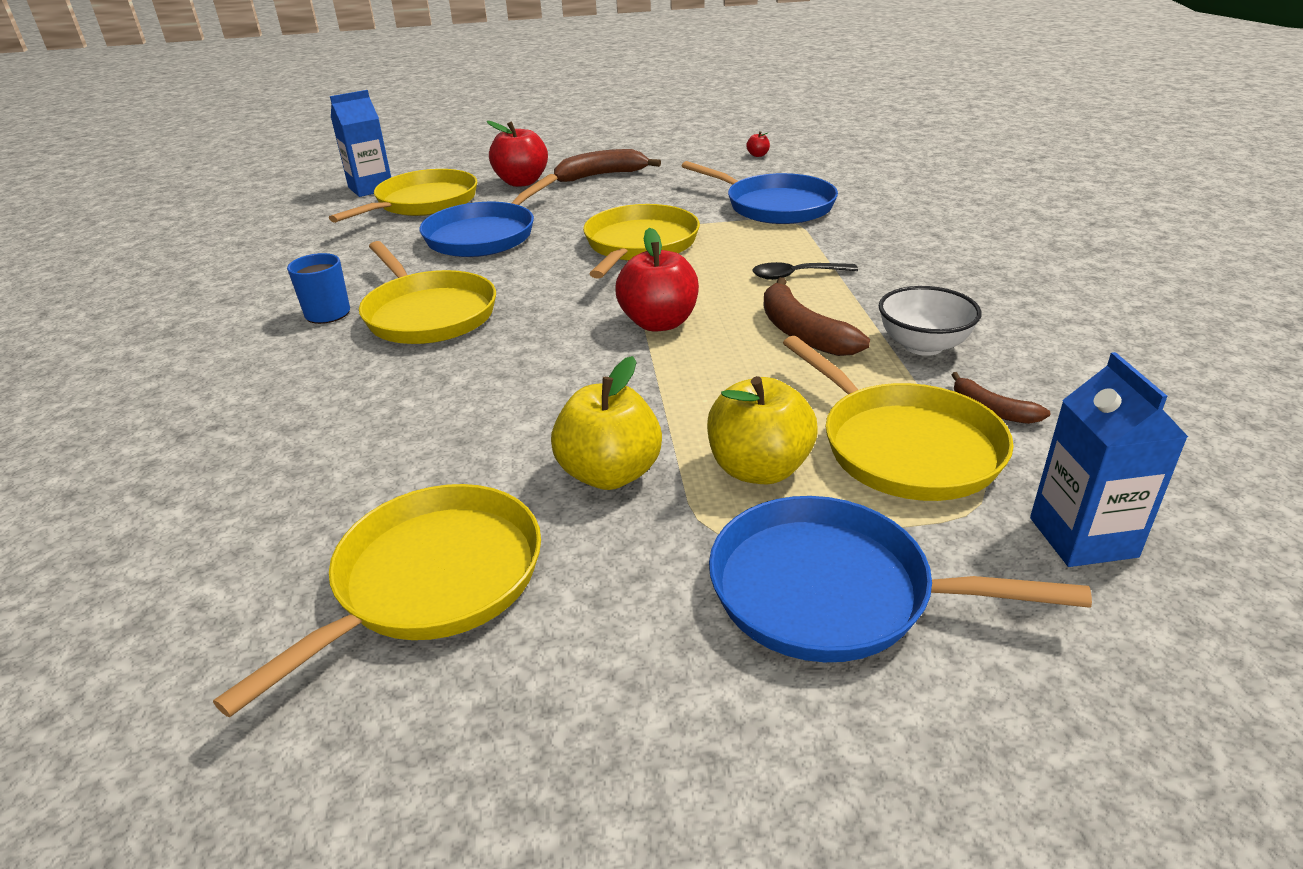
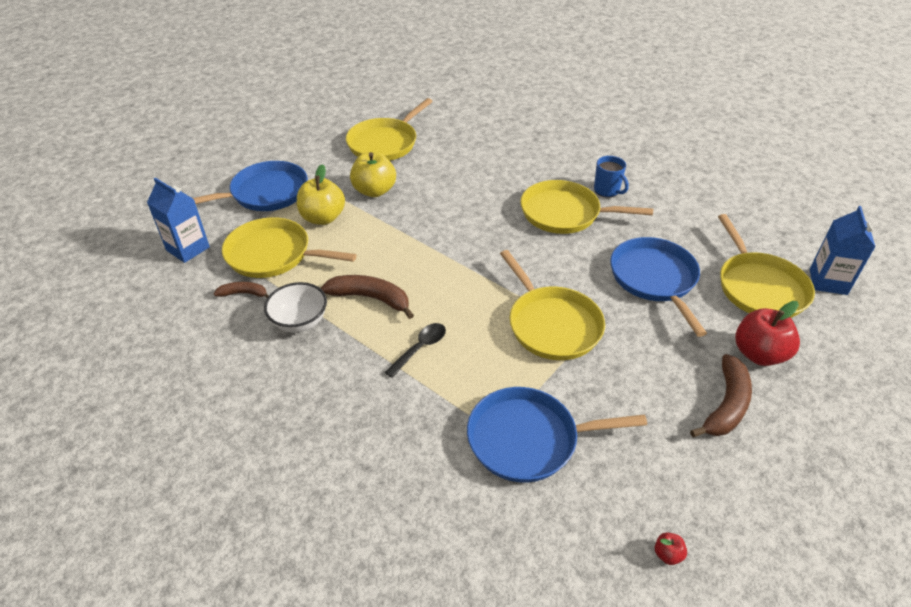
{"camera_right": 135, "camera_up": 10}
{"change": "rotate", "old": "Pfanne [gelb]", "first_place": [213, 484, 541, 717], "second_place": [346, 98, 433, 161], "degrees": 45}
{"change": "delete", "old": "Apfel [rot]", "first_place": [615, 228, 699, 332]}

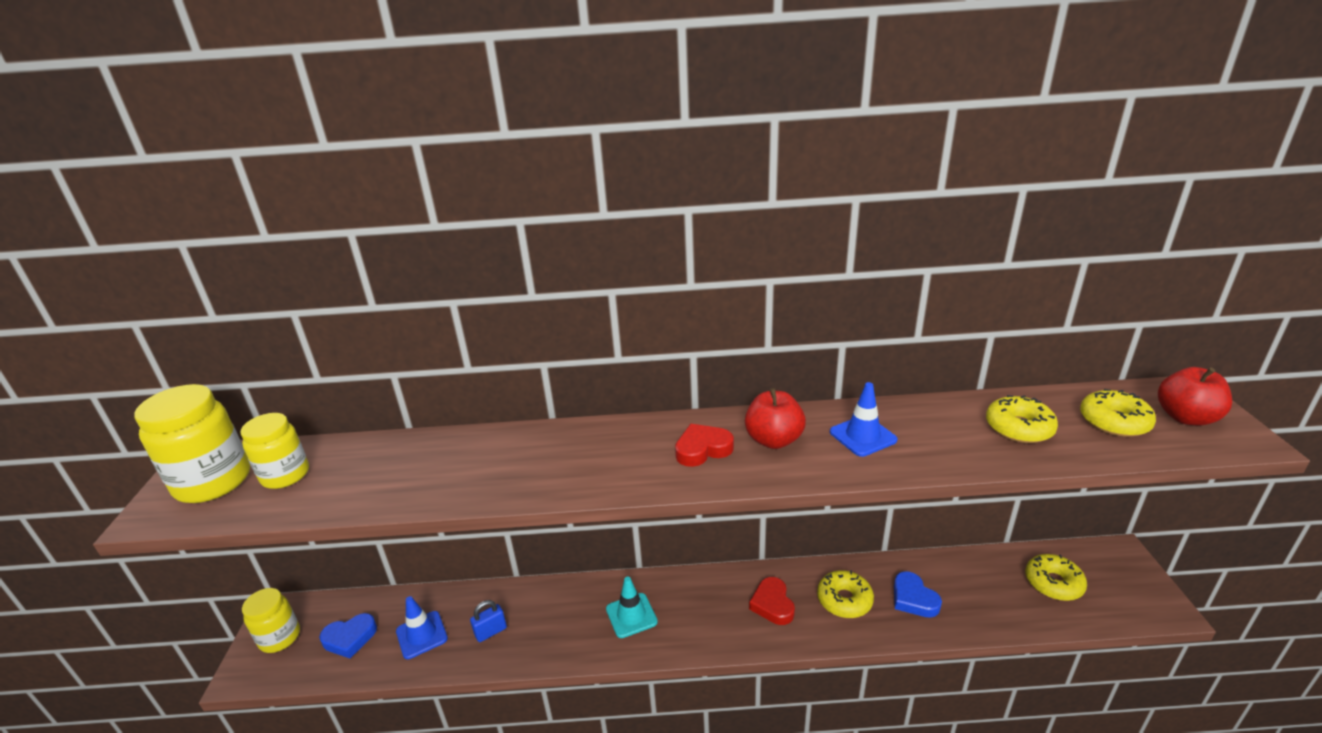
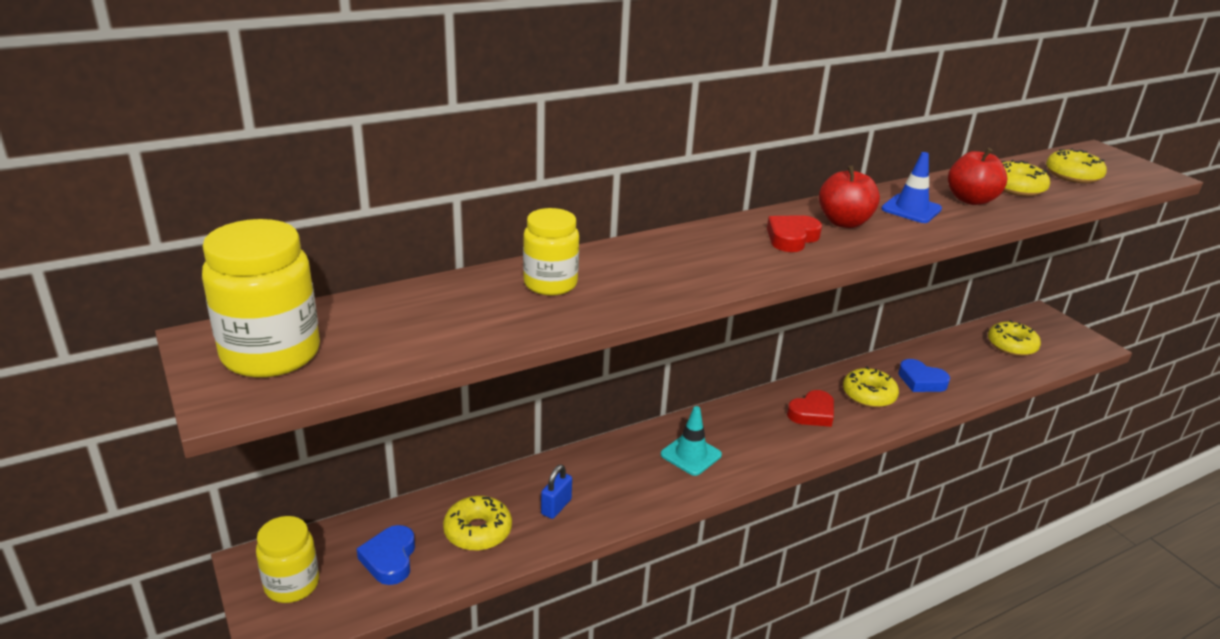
{"camera_right": -30, "camera_up": 0}
{"change": "rotate", "old": "Herz [blau]", "first_place": [319, 613, 377, 659], "second_place": [357, 525, 415, 585], "degrees": 135}
{"change": "replace", "old": "Leitkegel [blau]", "new": "Donut [gelb]", "first_place": [396, 596, 448, 659], "second_place": [443, 496, 512, 551]}
{"change": "move", "old": "Einmachglas [gelb]", "first_place": [240, 413, 309, 489], "second_place": [523, 208, 579, 296]}
{"change": "rotate", "old": "Herz [rot]", "first_place": [749, 577, 795, 625], "second_place": [787, 390, 834, 427], "degrees": -90}
{"change": "move", "old": "Apfel [rot]", "first_place": [1158, 367, 1232, 425], "second_place": [948, 148, 1007, 205]}

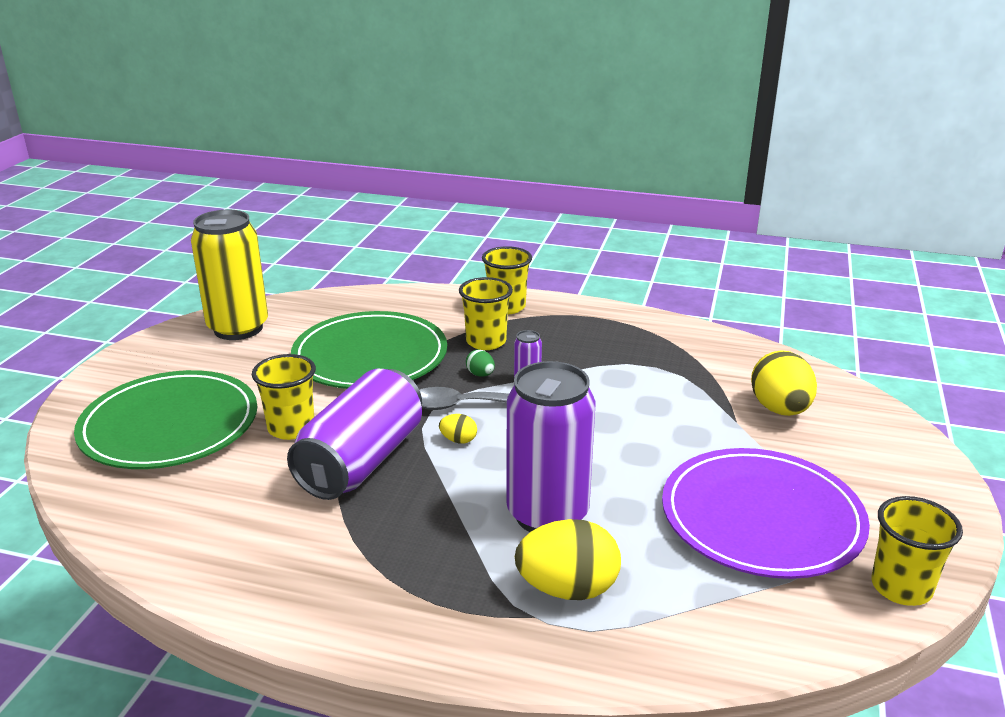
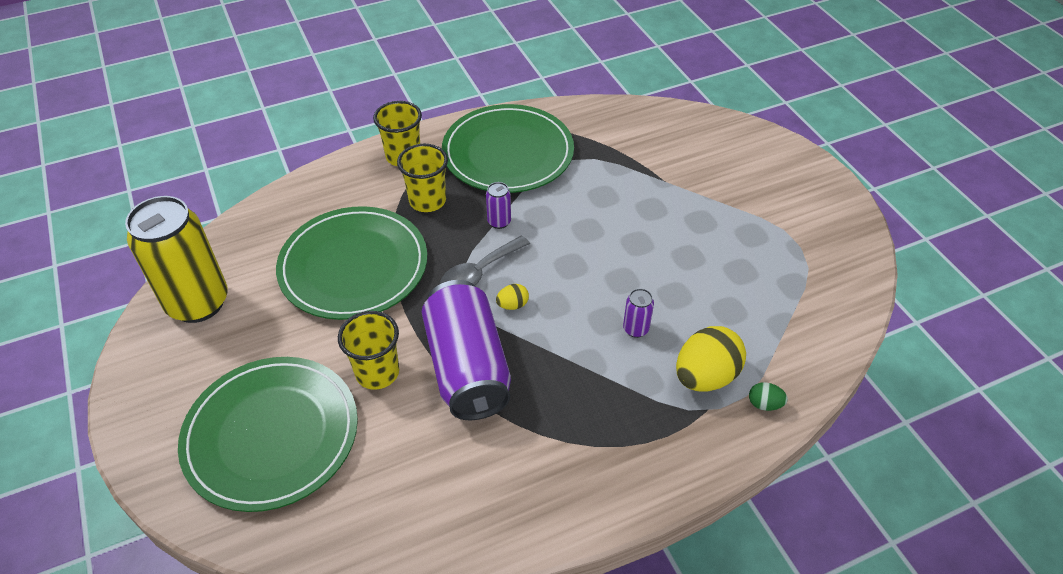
{"camera_right": -40, "camera_up": 20}
{"change": "insert", "new": "Teller [grün]", "second_place": [442, 104, 574, 193]}
{"change": "resize", "old": "Dose [lila]", "first_place": [506, 361, 596, 532], "second_place": [623, 288, 654, 338], "factor": 0.4}
{"change": "move", "old": "Ei [grün]", "first_place": [466, 349, 495, 377], "second_place": [749, 382, 788, 411]}
{"change": "delete", "old": "Teller [lila]", "first_place": [662, 448, 870, 579]}
{"change": "delete", "old": "Ei [gelb]", "first_place": [751, 350, 817, 416]}
{"change": "delete", "old": "Becher [gelb]", "first_place": [871, 496, 963, 606]}

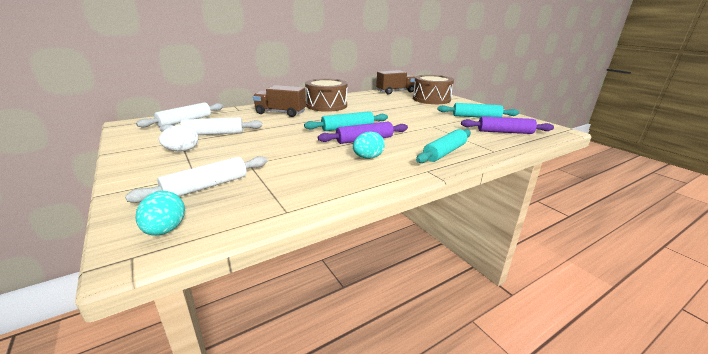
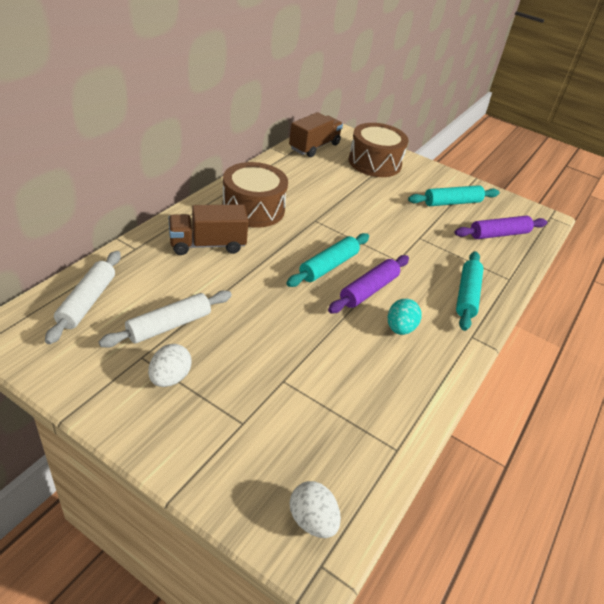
{"camera_right": -30, "camera_up": 15}
{"change": "recolor", "old": "Ei [türkis]", "new": "Ei [weiß]", "first_place": [136, 191, 185, 235], "second_place": [290, 481, 341, 538]}
{"change": "delete", "old": "Nudelholz [weiß]", "first_place": [125, 156, 267, 203]}

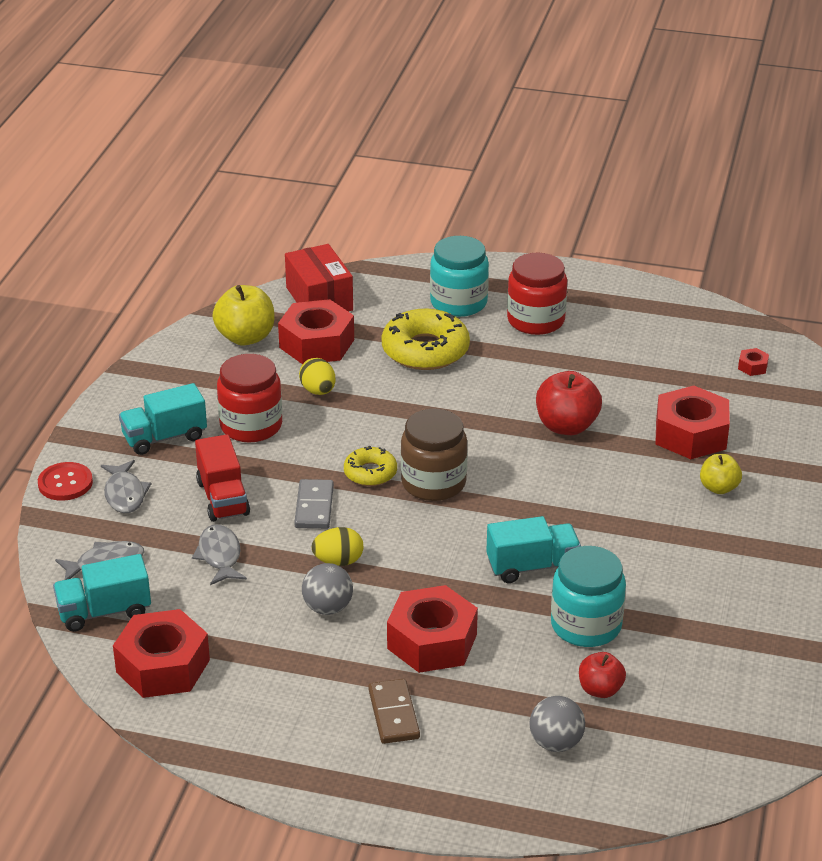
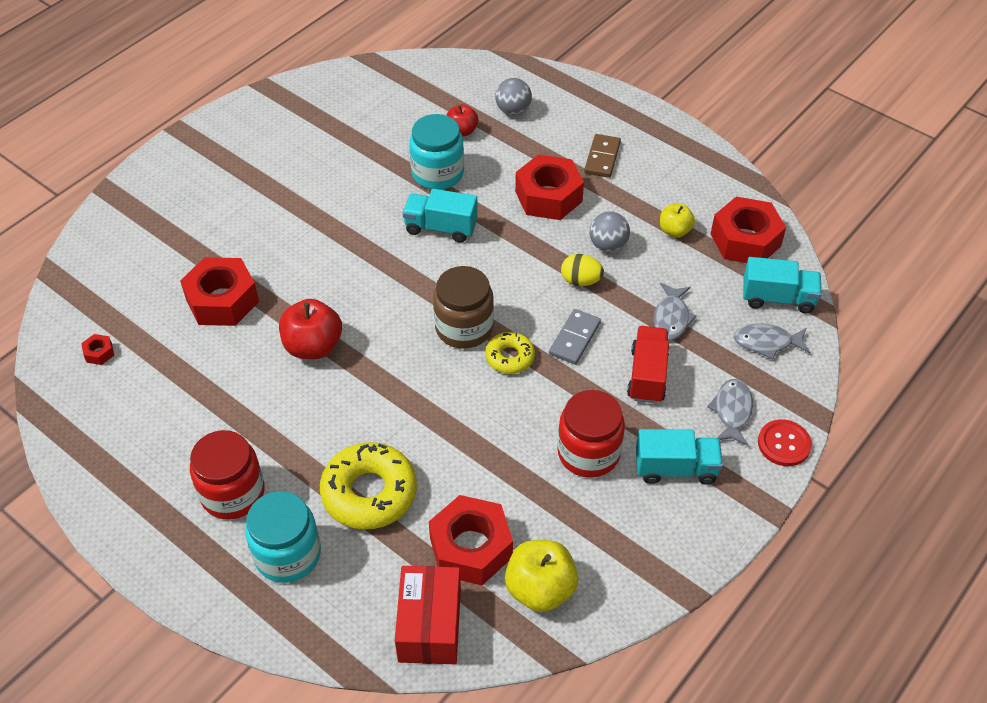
{"camera_right": -155, "camera_up": 15}
{"change": "move", "old": "Apfel [gelb]", "first_place": [700, 454, 742, 494], "second_place": [660, 203, 695, 238]}
{"change": "delete", "old": "Ei [gelb]", "first_place": [299, 358, 336, 395]}

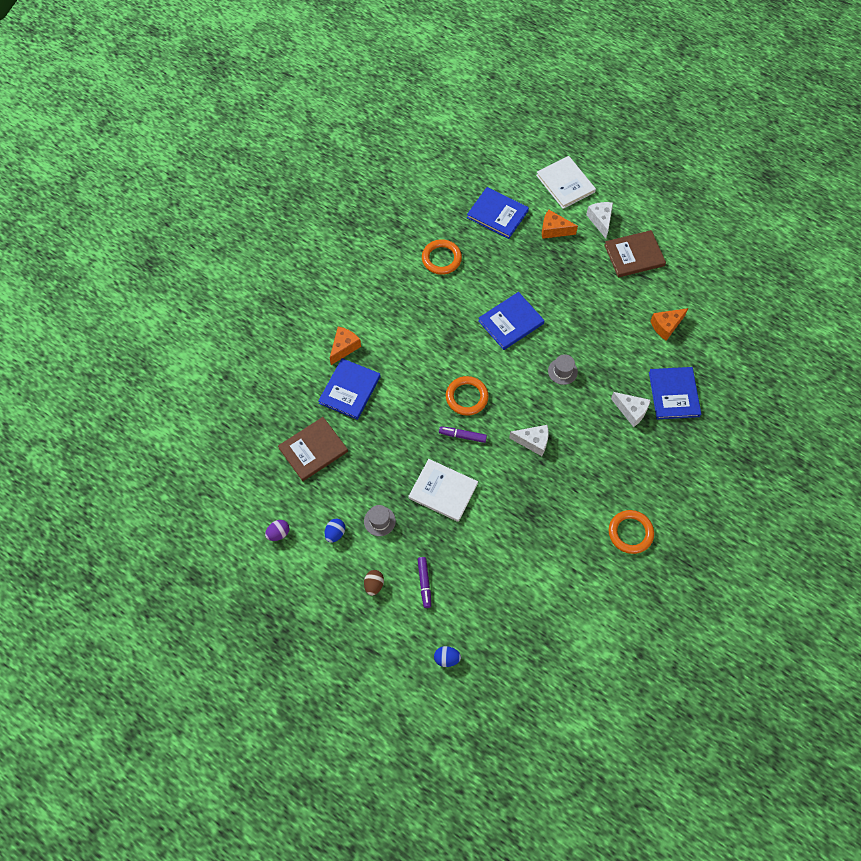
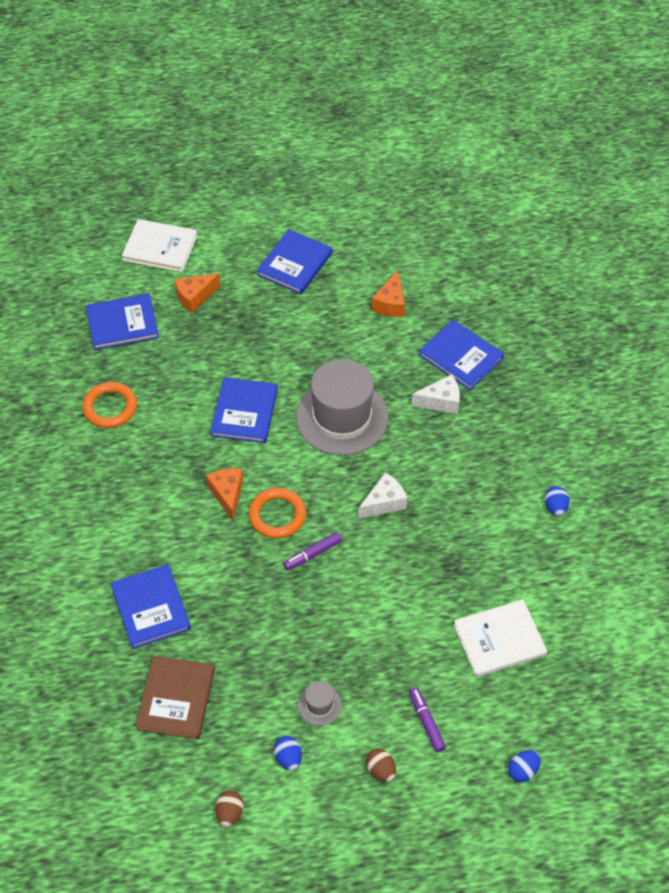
{"camera_right": -45, "camera_up": -10}
{"change": "move", "old": "Käse [orange]", "first_place": [330, 327, 361, 365], "second_place": [206, 468, 243, 521]}
{"change": "recolor", "old": "Ei [lila]", "new": "Ei [braun]", "first_place": [265, 520, 290, 541], "second_place": [215, 790, 243, 827]}
{"change": "recolor", "old": "Buch [braun]", "new": "Buch [blau]", "first_place": [604, 230, 666, 277], "second_place": [257, 229, 333, 294]}
{"change": "resize", "old": "Hut [grau]", "first_place": [548, 354, 578, 385], "second_place": [296, 359, 388, 456], "factor": 2.4}
{"change": "rotate", "old": "Filzstift [lila]", "first_place": [417, 557, 431, 608], "second_place": [409, 687, 446, 752], "degrees": -150}
{"change": "move", "old": "Buch [weiß]", "first_place": [409, 459, 478, 522], "second_place": [453, 599, 547, 677]}
{"change": "replace", "old": "Ring [orange]", "new": "Ei [blau]", "first_place": [609, 510, 654, 554], "second_place": [545, 486, 569, 516]}
{"change": "delete", "old": "Käse [weiß]", "first_place": [586, 202, 613, 239]}

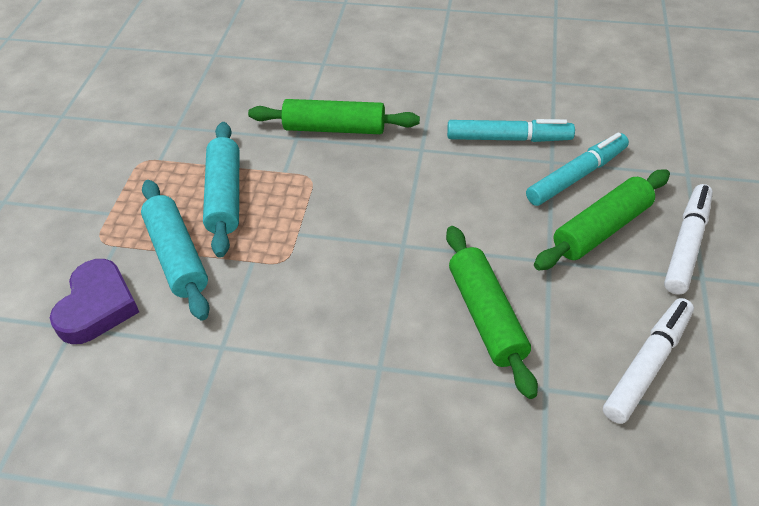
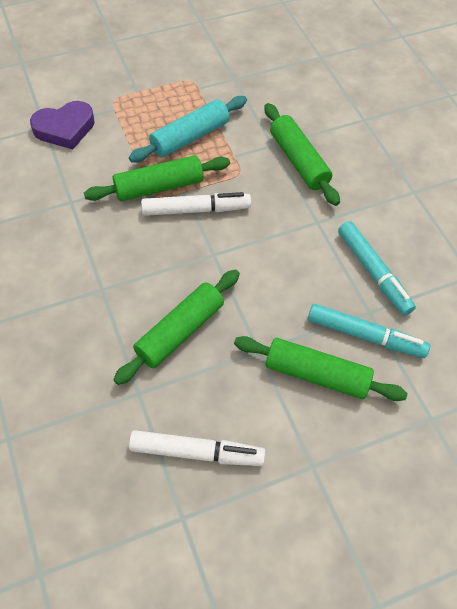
{"camera_right": 55, "camera_up": 10}
{"change": "insert", "new": "Nudelholz [grün]", "second_place": [84, 155, 230, 201]}
{"change": "move", "old": "Filzstift [weiß]", "first_place": [664, 184, 713, 295], "second_place": [141, 192, 251, 216]}
{"change": "delete", "old": "Nudelholz [türkis]", "first_place": [141, 180, 210, 321]}

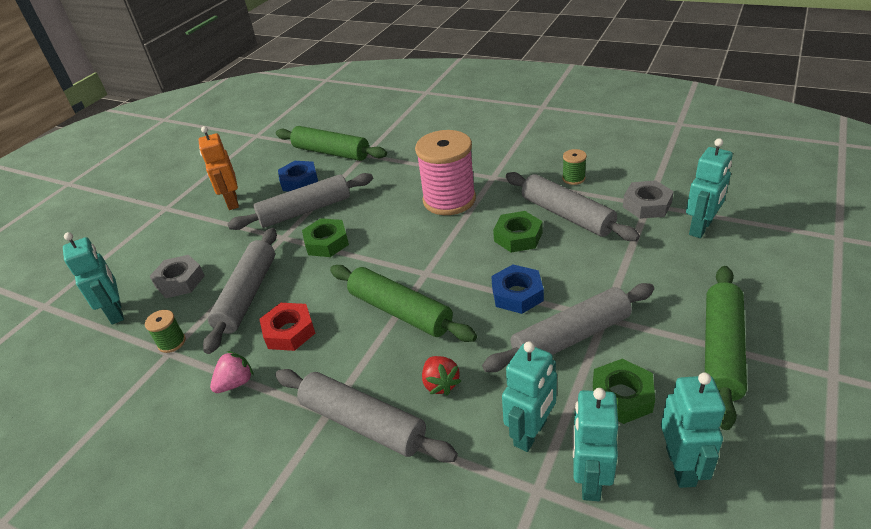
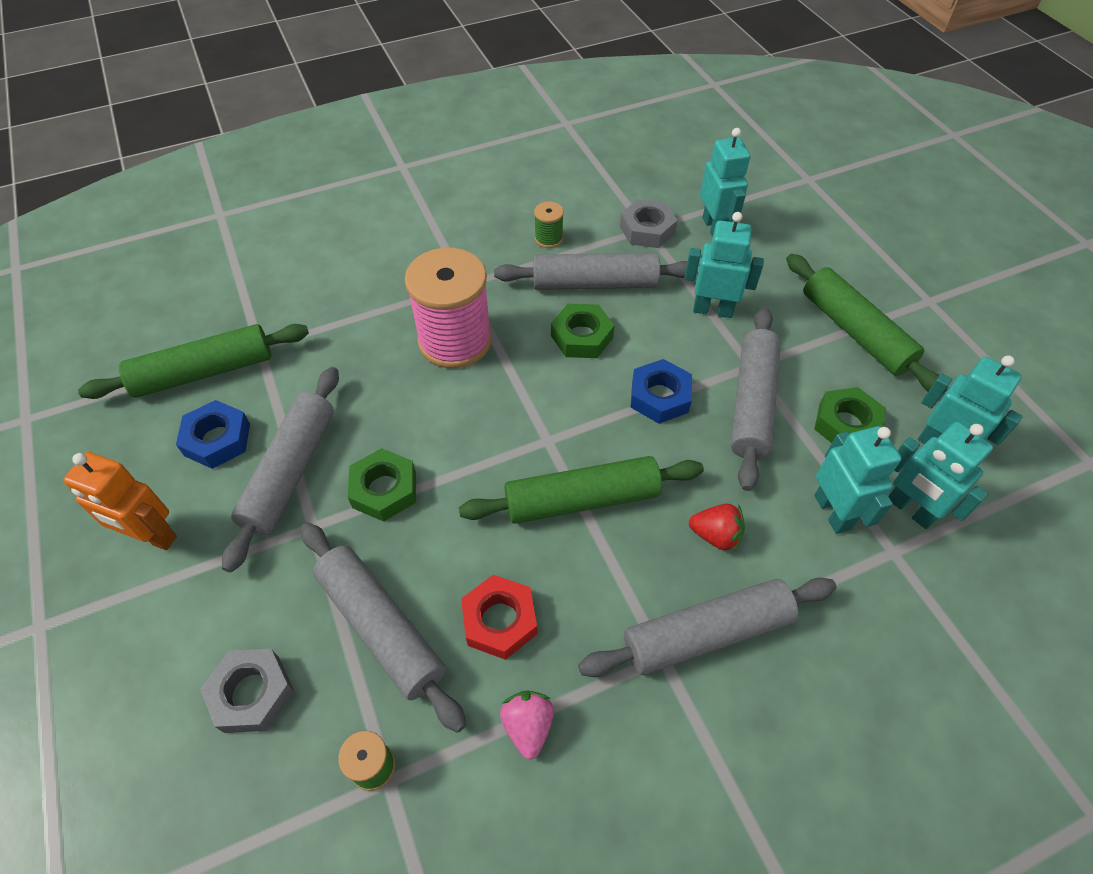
{"camera_right": -55, "camera_up": 15}
{"change": "move", "old": "Roboter [türkis]", "first_place": [63, 232, 124, 324], "second_place": [685, 212, 764, 318]}

